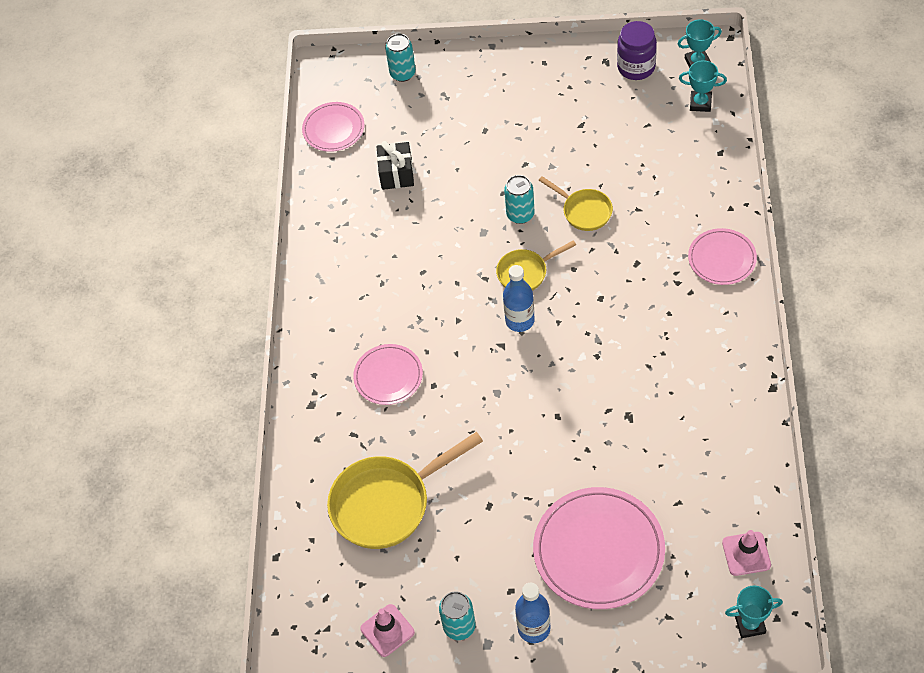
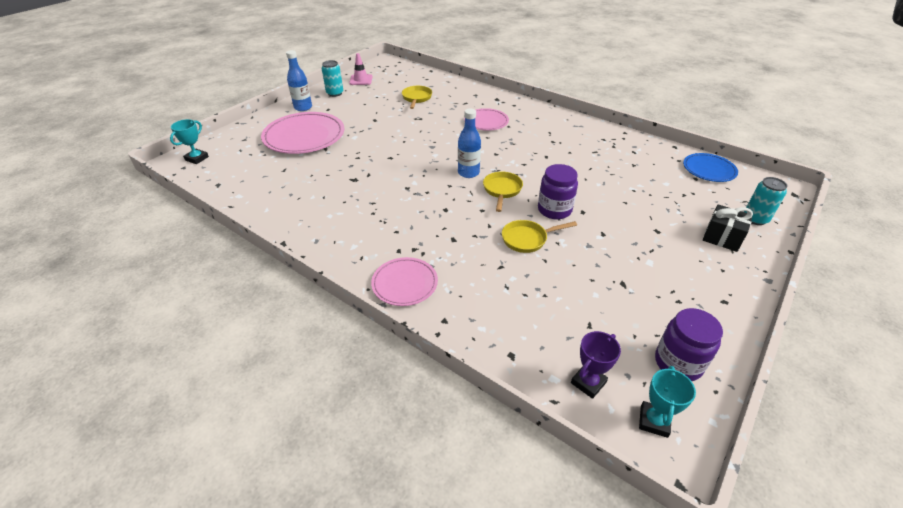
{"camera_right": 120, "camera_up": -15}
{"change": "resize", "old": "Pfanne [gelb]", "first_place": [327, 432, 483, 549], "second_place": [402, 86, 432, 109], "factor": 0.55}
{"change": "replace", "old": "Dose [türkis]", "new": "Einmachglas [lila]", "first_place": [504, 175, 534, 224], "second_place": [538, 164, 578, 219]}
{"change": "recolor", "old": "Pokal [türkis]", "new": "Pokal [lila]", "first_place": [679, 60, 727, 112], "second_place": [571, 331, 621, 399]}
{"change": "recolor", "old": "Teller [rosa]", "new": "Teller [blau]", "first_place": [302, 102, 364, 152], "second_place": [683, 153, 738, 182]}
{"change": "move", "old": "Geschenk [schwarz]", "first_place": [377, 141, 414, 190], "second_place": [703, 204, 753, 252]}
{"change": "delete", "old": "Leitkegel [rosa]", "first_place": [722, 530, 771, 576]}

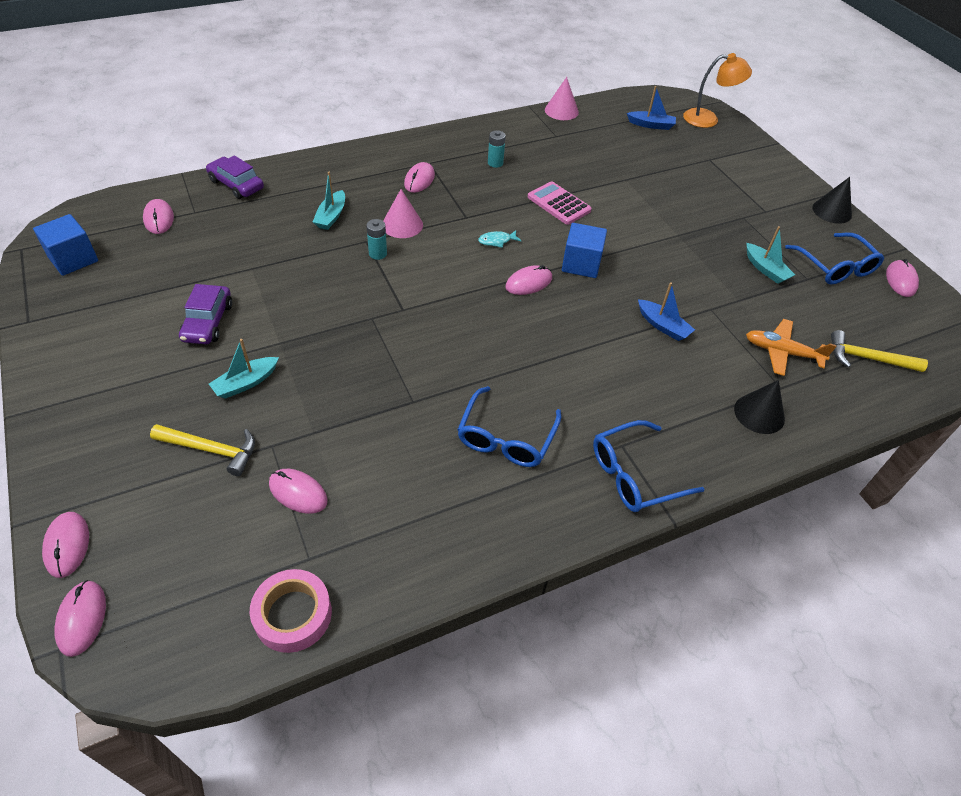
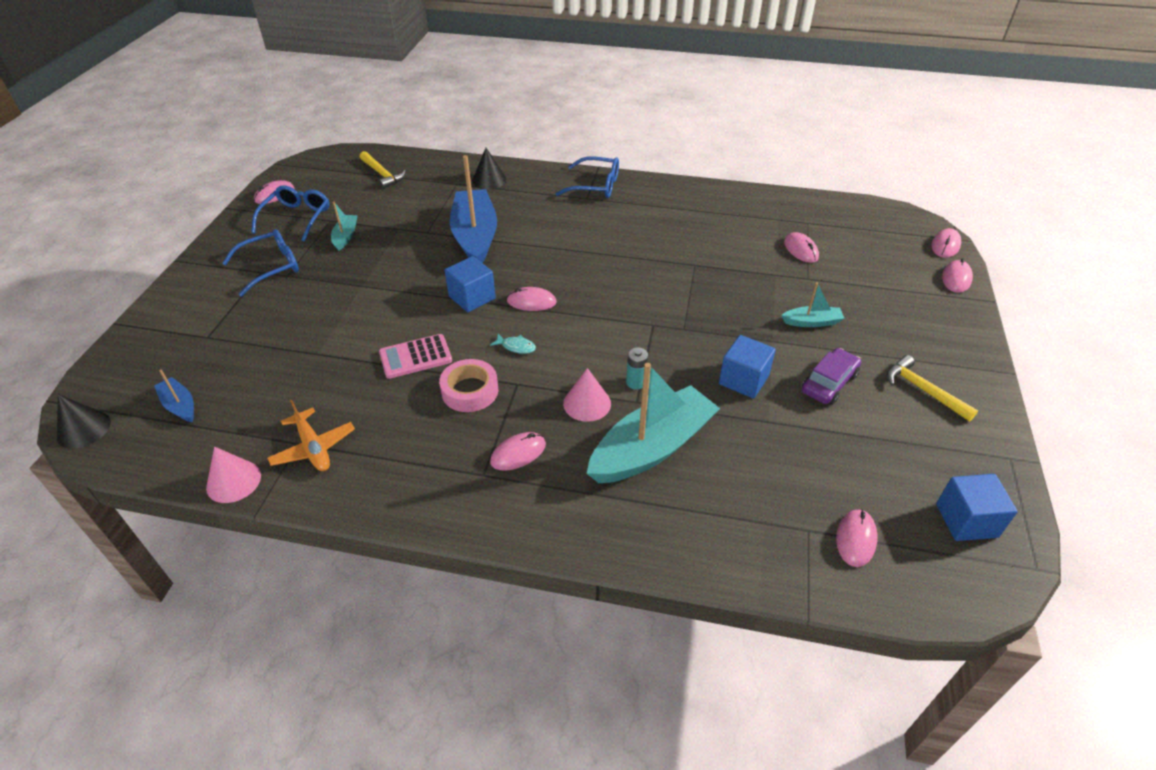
{"camera_right": -140, "camera_up": -5}
{"change": "move", "old": "Kegel [schwarz]", "first_place": [812, 177, 852, 224], "second_place": [57, 394, 111, 449]}
{"change": "move", "old": "Brille [blau]", "first_place": [457, 386, 561, 467], "second_place": [222, 229, 299, 296]}
{"change": "move", "old": "Flugzeug [orange]", "first_place": [746, 319, 837, 376], "second_place": [267, 400, 355, 471]}
{"change": "rotate", "old": "Taschenrechner [rosa]", "first_place": [528, 181, 592, 225], "second_place": [379, 334, 452, 379], "degrees": 75}
{"change": "move", "old": "Klebeband [rosa]", "first_place": [250, 569, 332, 653], "second_place": [439, 359, 498, 412]}
{"change": "resize", "old": "Boot [blau]", "first_place": [638, 282, 695, 341], "second_place": [450, 155, 497, 263], "factor": 2.17}
{"change": "resize", "old": "Boot [türkis]", "first_place": [313, 172, 345, 230], "second_place": [587, 363, 720, 483], "factor": 2.17}
{"change": "insert", "new": "Kubus [blau]", "second_place": [719, 335, 776, 398]}
{"change": "move", "old": "Hammer [gelb]", "first_place": [150, 424, 255, 476], "second_place": [887, 355, 978, 421]}
{"change": "delete", "old": "Auto [lila]", "first_place": [206, 155, 264, 199]}
{"change": "delete", "old": "Batterie [türkis]", "first_place": [488, 130, 506, 168]}
{"change": "delete", "old": "Lampe [orange]", "first_place": [683, 53, 752, 128]}

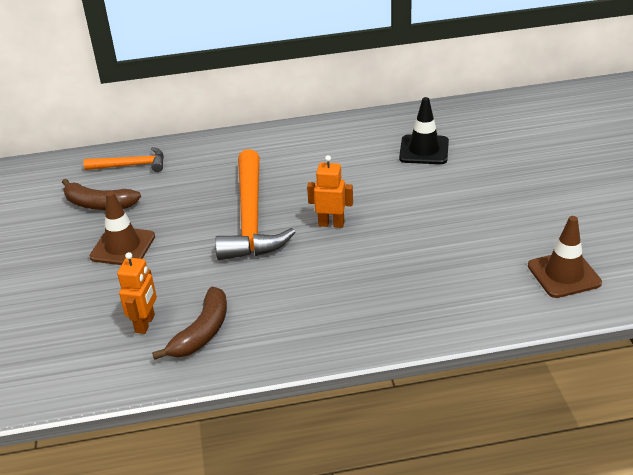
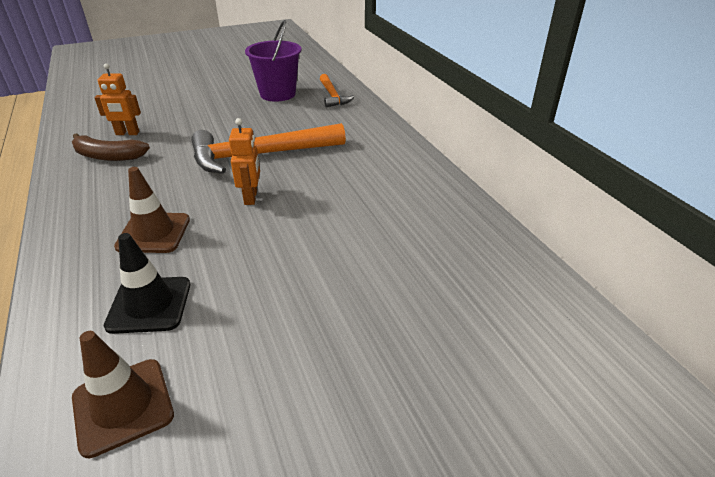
{"camera_right": 75, "camera_up": 0}
{"change": "move", "old": "Leitkegel [schwarz]", "first_place": [399, 97, 449, 164], "second_place": [104, 233, 190, 334]}
{"change": "move", "old": "Leitkegel [braun]", "first_place": [89, 192, 155, 265], "second_place": [114, 167, 190, 253]}
{"change": "replace", "old": "Banane [braun]", "new": "Eimer [lila]", "first_place": [62, 179, 141, 210], "second_place": [245, 20, 302, 102]}

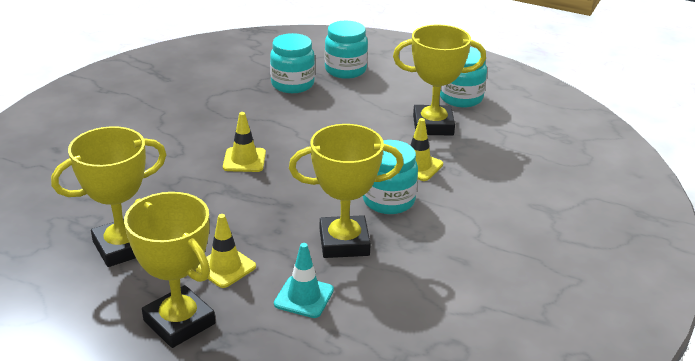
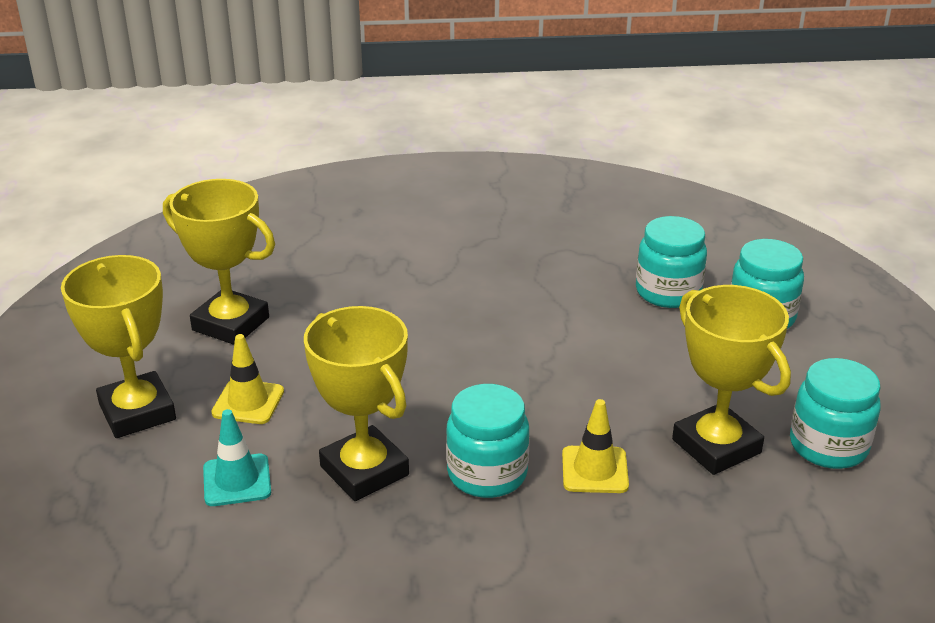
{"camera_right": 60, "camera_up": 0}
{"change": "rotate", "old": "Pokal [gelb]", "first_place": [124, 192, 215, 348], "second_place": [61, 255, 176, 438], "degrees": -45}
{"change": "delete", "old": "Leitkegel [gelb]", "first_place": [223, 112, 266, 172]}

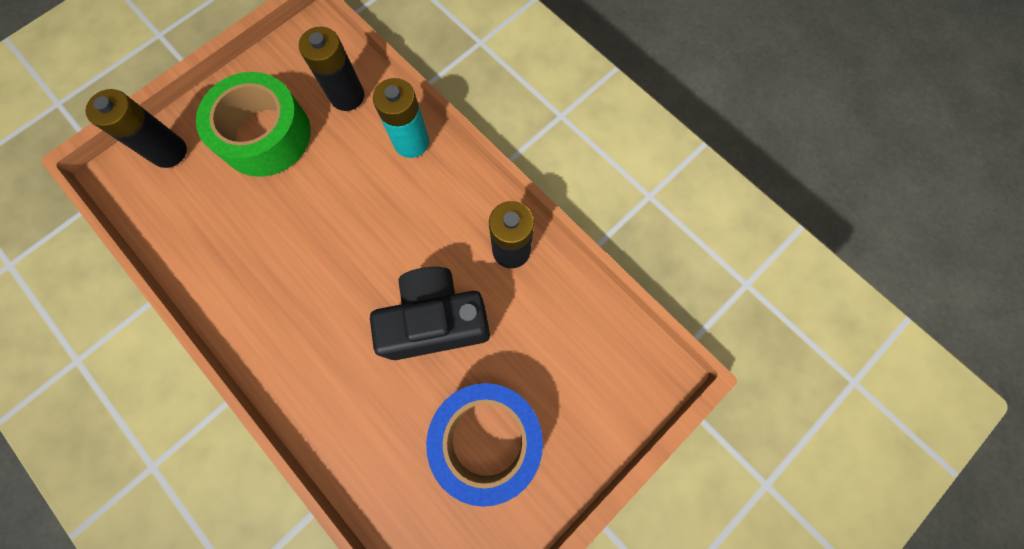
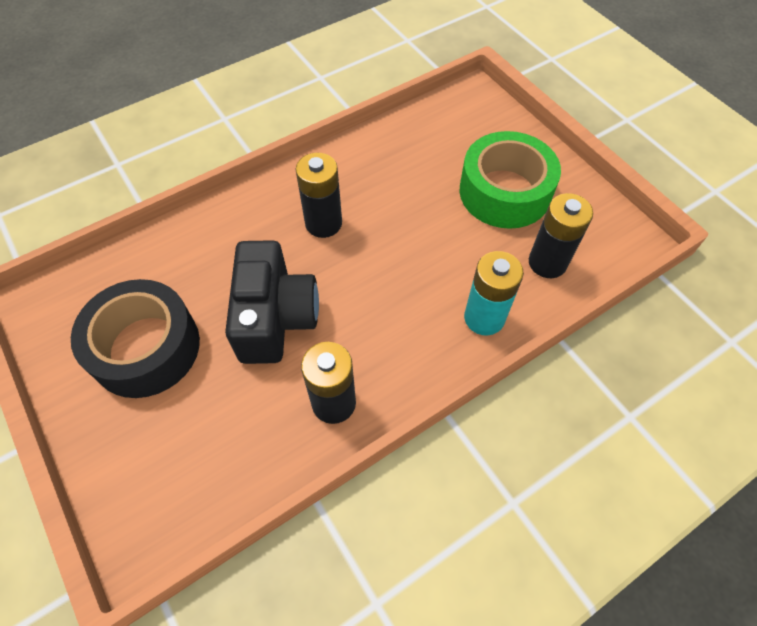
{"camera_right": 100, "camera_up": -15}
{"change": "recolor", "old": "Klebeband [blau]", "new": "Klebeband [schwarz]", "first_place": [426, 383, 543, 507], "second_place": [71, 279, 200, 398]}
{"change": "move", "old": "Batterie [schwarz]", "first_place": [85, 89, 187, 168], "second_place": [295, 153, 342, 238]}

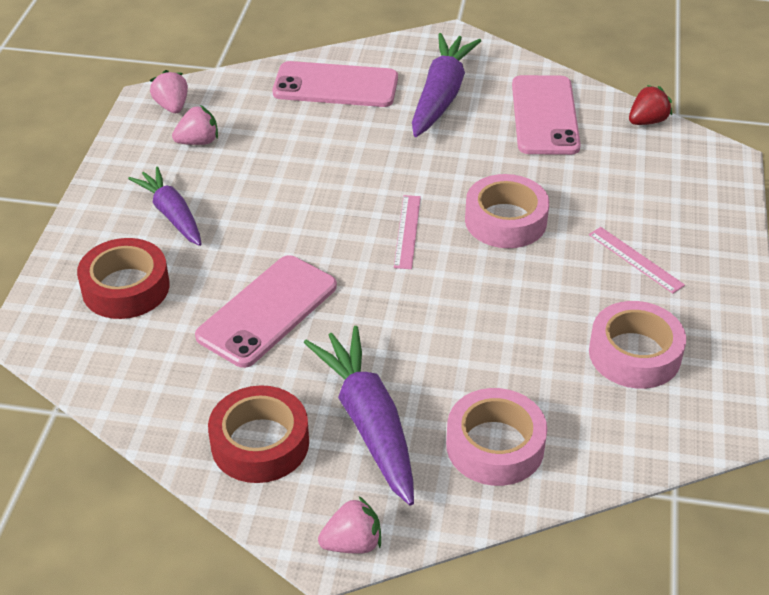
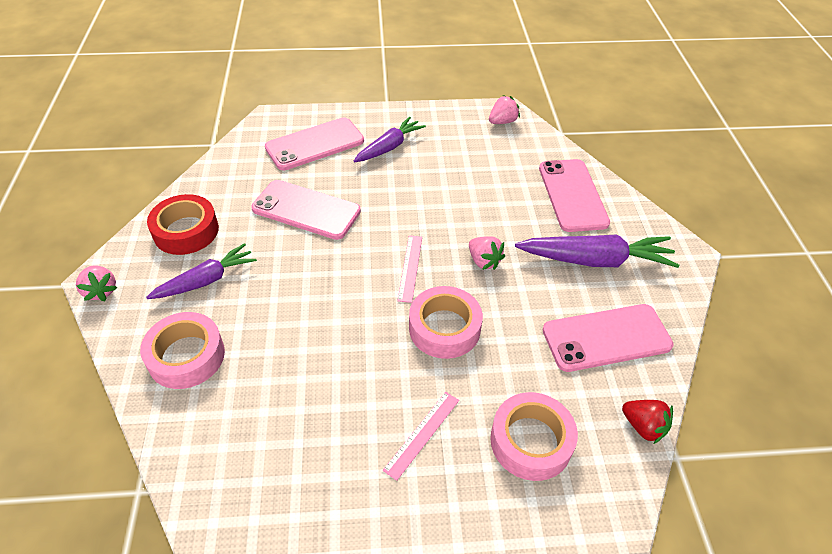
{"camera_right": 75, "camera_up": 5}
{"change": "resize", "old": "Karotte [lila]", "first_place": [304, 326, 414, 506], "second_place": [146, 243, 257, 299], "factor": 0.67}
{"change": "replace", "old": "Klebeband [rot]", "new": "Handy [rosa]", "first_place": [77, 238, 170, 319], "second_place": [265, 117, 364, 170]}
{"change": "rotate", "old": "Lineal [rosa]", "first_place": [394, 195, 421, 269], "second_place": [397, 235, 422, 303], "degrees": -75}
{"change": "move", "old": "Erdbeere [rosa]", "first_place": [172, 105, 218, 145], "second_place": [469, 236, 505, 270]}
{"change": "move", "old": "Klebeband [rosa]", "first_place": [589, 301, 686, 389], "second_place": [490, 392, 578, 481]}

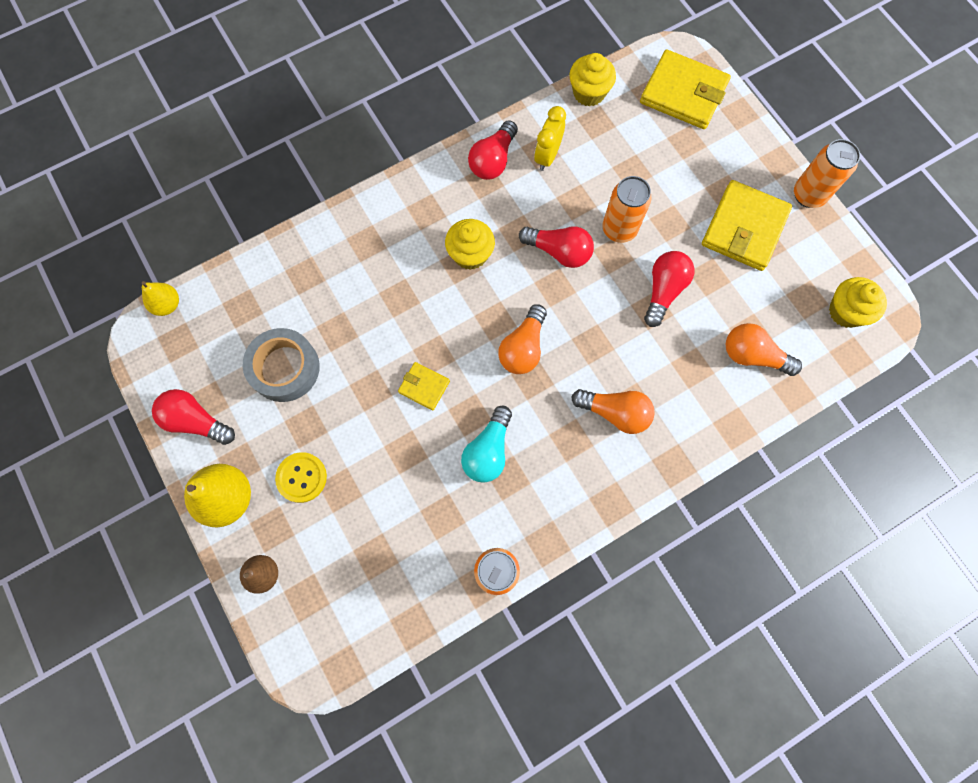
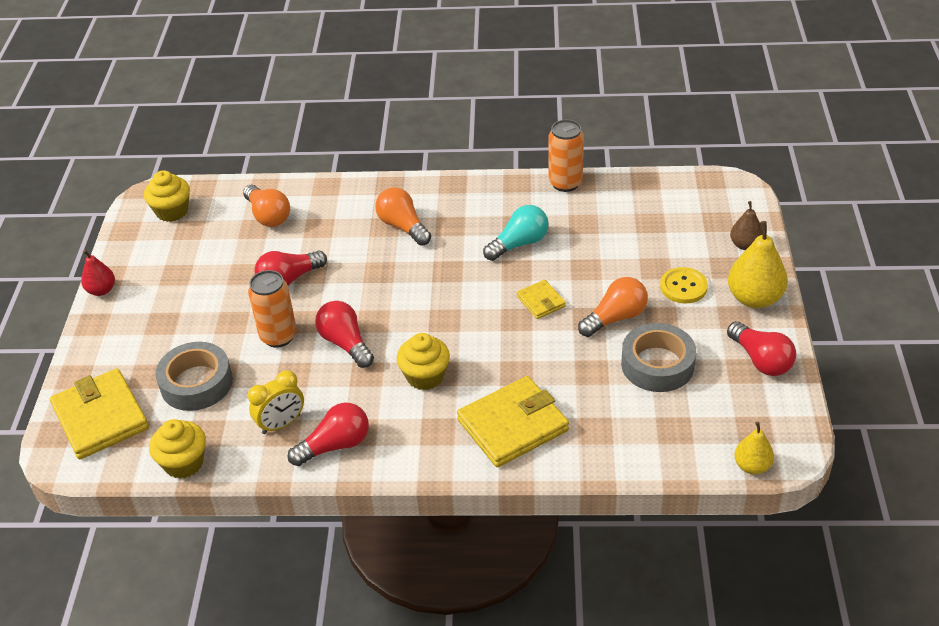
{"camera_right": -145, "camera_up": -30}
{"change": "replace", "old": "Dose [orange]", "new": "Birne [rot]", "first_place": [794, 139, 860, 208], "second_place": [81, 250, 115, 296]}
{"change": "insert", "new": "Klebeband [grau]", "second_place": [155, 342, 233, 411]}
{"change": "move", "old": "Geldbörse [gelb]", "first_place": [702, 180, 792, 271], "second_place": [457, 376, 569, 467]}
{"change": "move", "old": "Glühbirne [orange]", "first_place": [498, 304, 547, 374], "second_place": [578, 277, 648, 337]}

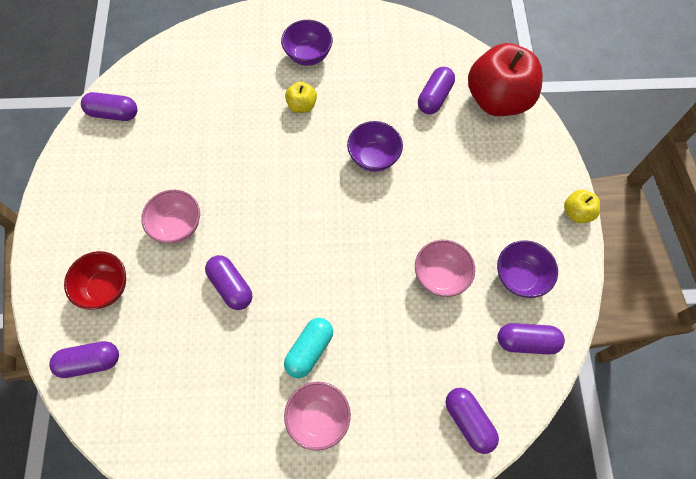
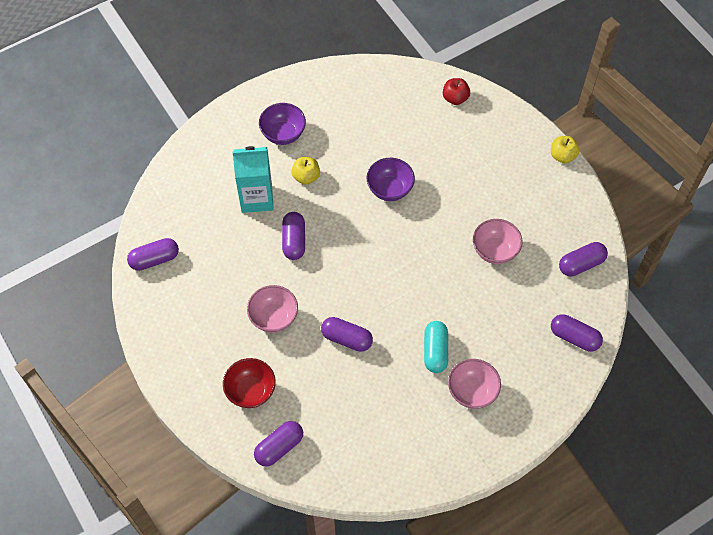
{"camera_right": -30, "camera_up": -5}
{"change": "insert", "new": "Getränkekarton [türkis]", "second_place": [232, 146, 274, 213]}
{"change": "move", "old": "Kapsel [lila]", "first_place": [418, 67, 455, 114], "second_place": [282, 212, 305, 260]}
{"change": "resize", "old": "Apfel [rot]", "first_place": [468, 43, 543, 116], "second_place": [443, 78, 470, 105], "factor": 0.44}
{"change": "delete", "old": "Schüssel [lila]", "first_place": [497, 240, 558, 298]}

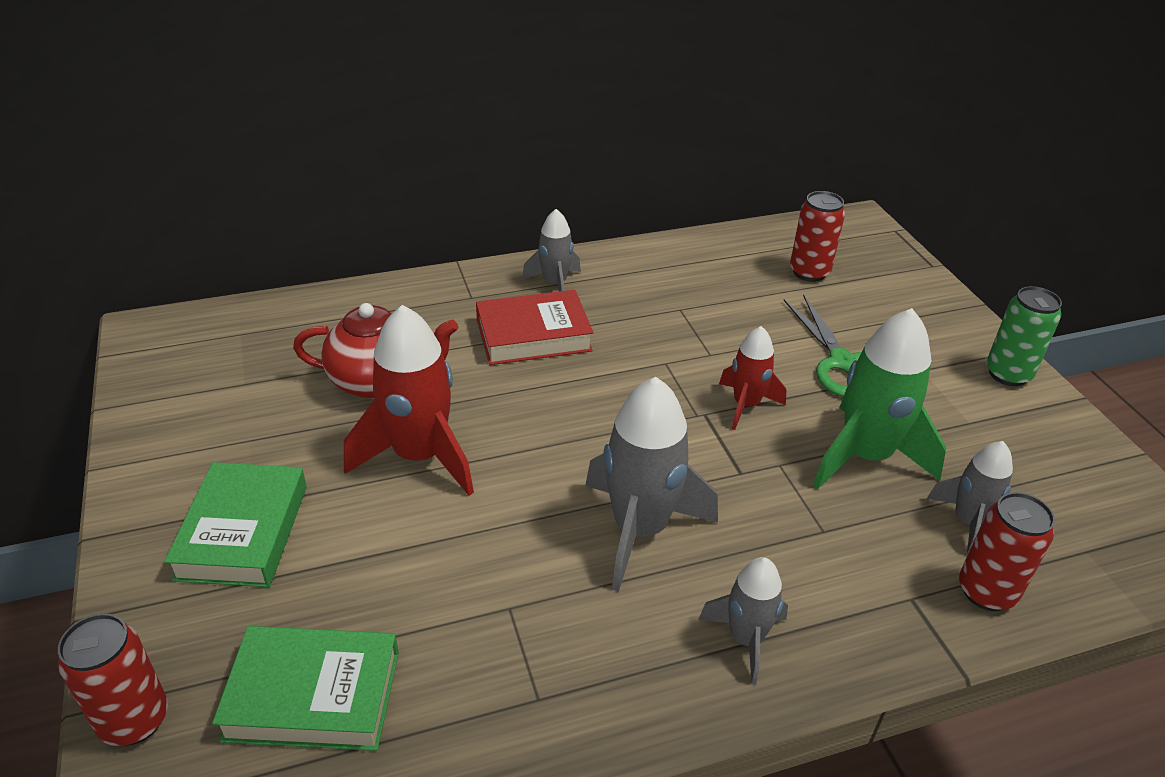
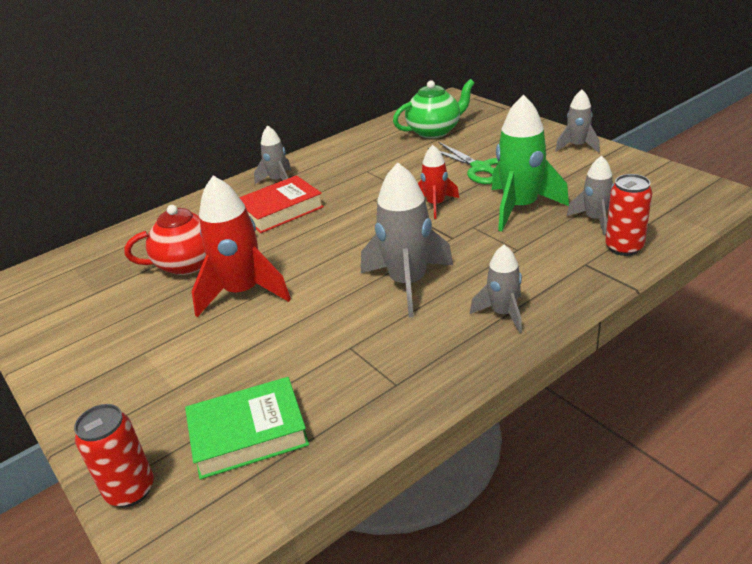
{"camera_right": -15, "camera_up": -5}
{"change": "replace", "old": "Dose [rot]", "new": "Teekanne [grün]", "first_place": [790, 191, 845, 282], "second_place": [393, 79, 475, 138]}
{"change": "replace", "old": "Dose [grün]", "new": "Rakete [grau]", "first_place": [986, 286, 1062, 386], "second_place": [555, 89, 600, 153]}
{"change": "delete", "old": "Buch [grün]", "first_place": [164, 462, 307, 587]}

